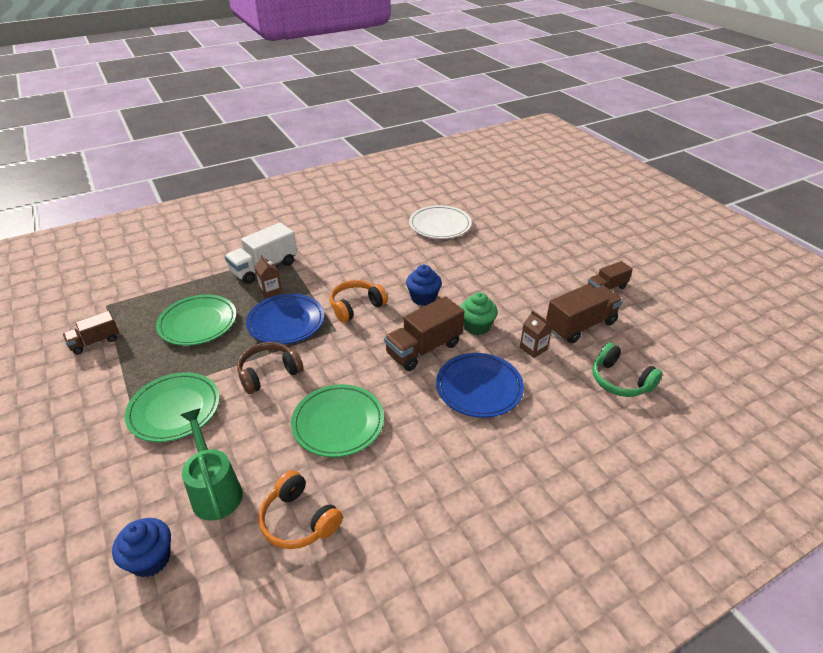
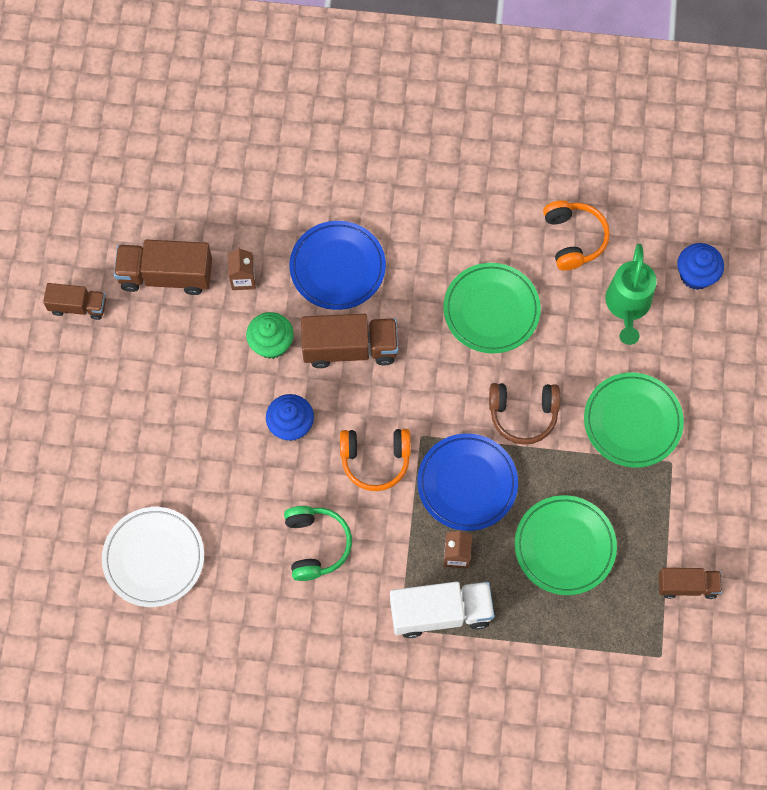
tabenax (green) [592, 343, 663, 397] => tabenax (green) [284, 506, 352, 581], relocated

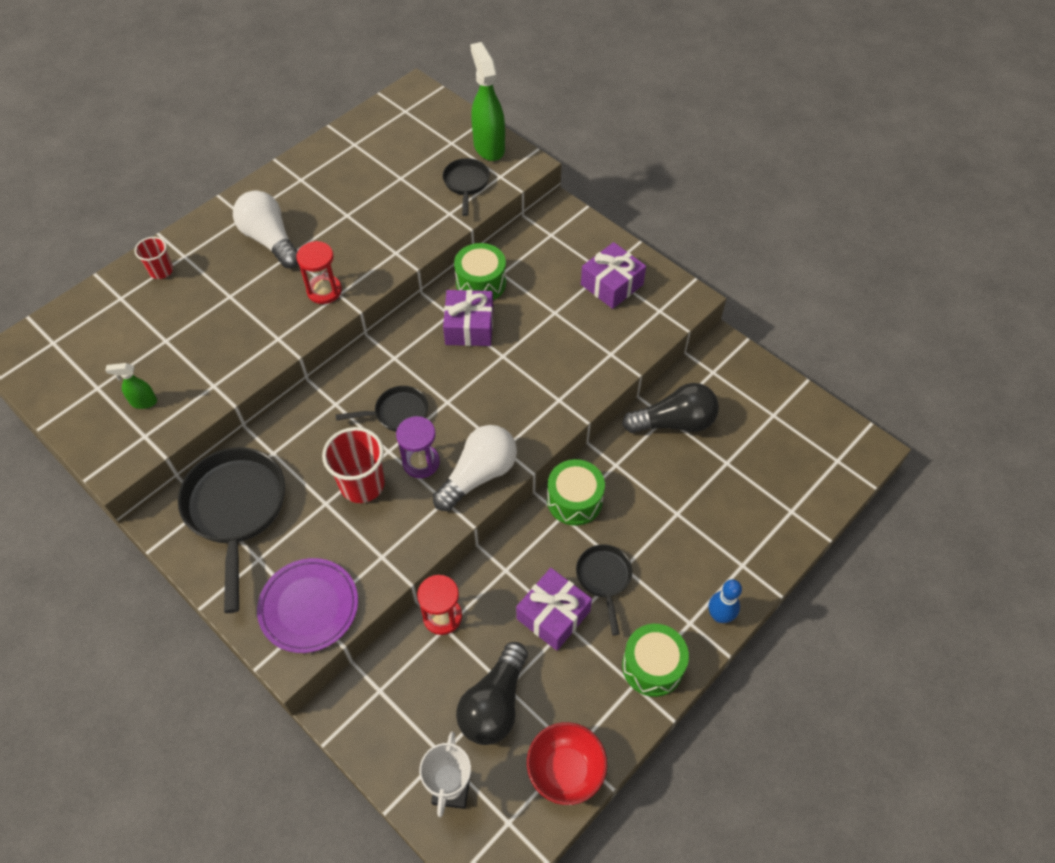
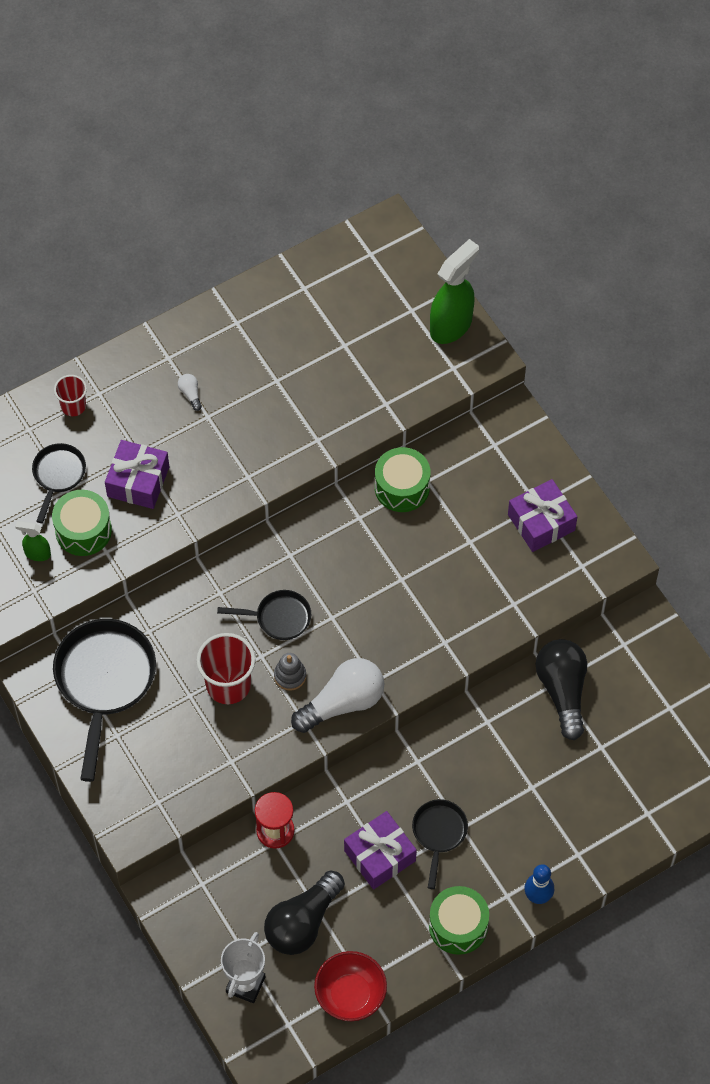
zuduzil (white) [233, 190, 298, 268] => zuduzil (white) [178, 374, 202, 411], x0.40
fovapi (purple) [257, 558, 358, 653] => nothing
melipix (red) [297, 241, 342, 304] => nothing
melipix (purple) [396, 416, 440, 478] => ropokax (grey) [274, 653, 306, 691]
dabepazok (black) [443, 158, 490, 216] => dabepazok (black) [32, 443, 86, 523], relocated
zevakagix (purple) [443, 290, 493, 346] => zevakagix (purple) [105, 440, 169, 509], relocated
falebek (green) [470, 42, 505, 161] => falebek (green) [430, 239, 479, 344], 45 degrees clockwise
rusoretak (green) [547, 459, 605, 526] => rusoretak (green) [52, 490, 112, 556], relocated
zuduzil (black) [622, 383, 719, 433] => zuduzil (black) [536, 639, 587, 740], 105 degrees counterclockwise

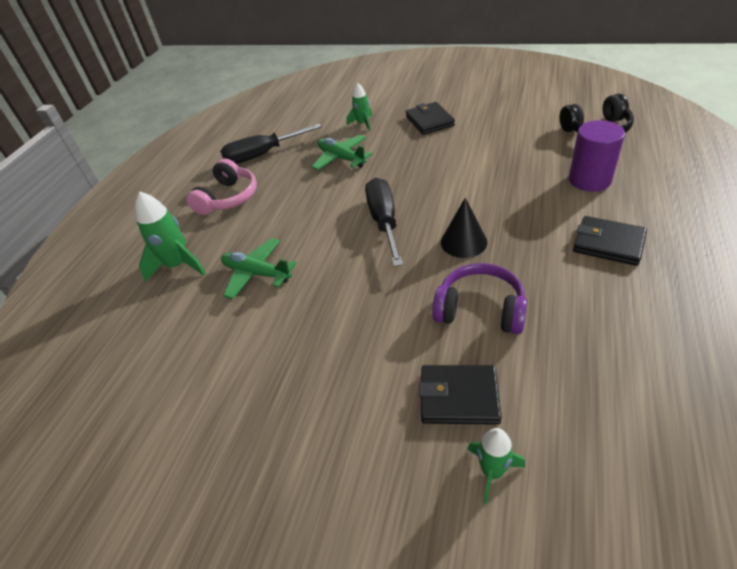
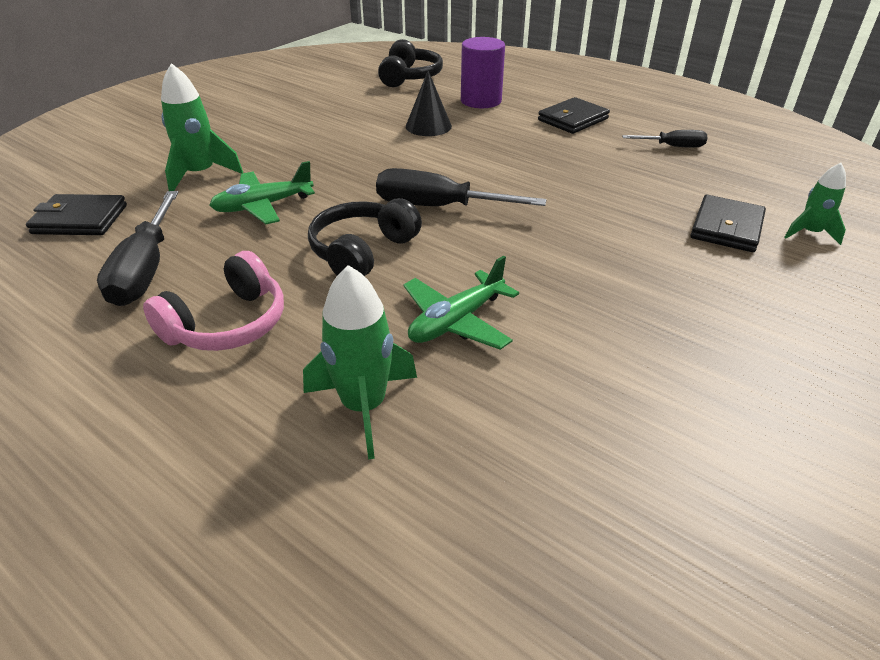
tabenax (pink) [187, 159, 257, 215] => tabenax (pink) [143, 251, 284, 351], 90 degrees clockwise
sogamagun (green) [347, 83, 373, 131] => sogamagun (green) [161, 63, 243, 191], x1.63
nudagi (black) [406, 102, 455, 135] => nudagi (black) [26, 194, 127, 235], relocated
tabenax (purple) [432, 263, 527, 334] => nothing
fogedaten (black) [441, 198, 487, 258] => fogedaten (black) [406, 71, 452, 136], relocated
nothing => tabenax (black) [308, 198, 422, 276]
nothing => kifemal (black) [622, 130, 707, 148]

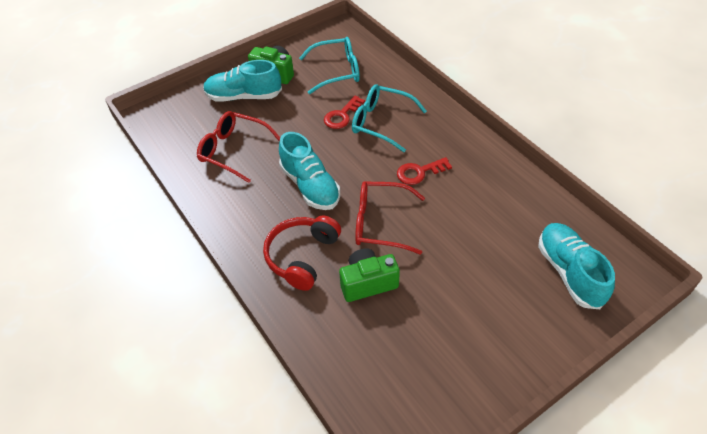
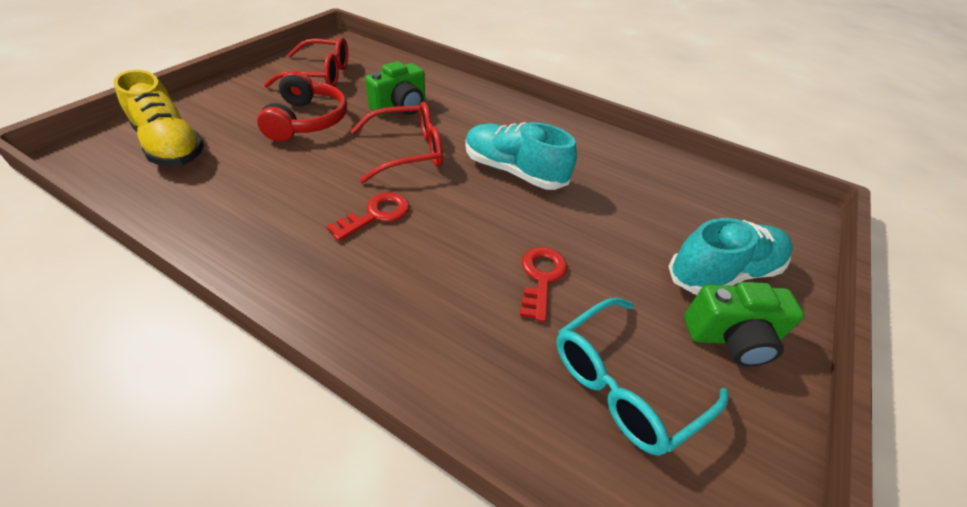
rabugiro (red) [197, 111, 280, 183] => rabugiro (red) [264, 37, 348, 88], relocated
tabenax (red) [263, 216, 341, 291] => tabenax (red) [257, 71, 347, 142], relocated
rabugiro (turquoise) [352, 84, 427, 152] => nothing
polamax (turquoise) [538, 223, 615, 309] => polamax (yellow) [113, 70, 204, 167]

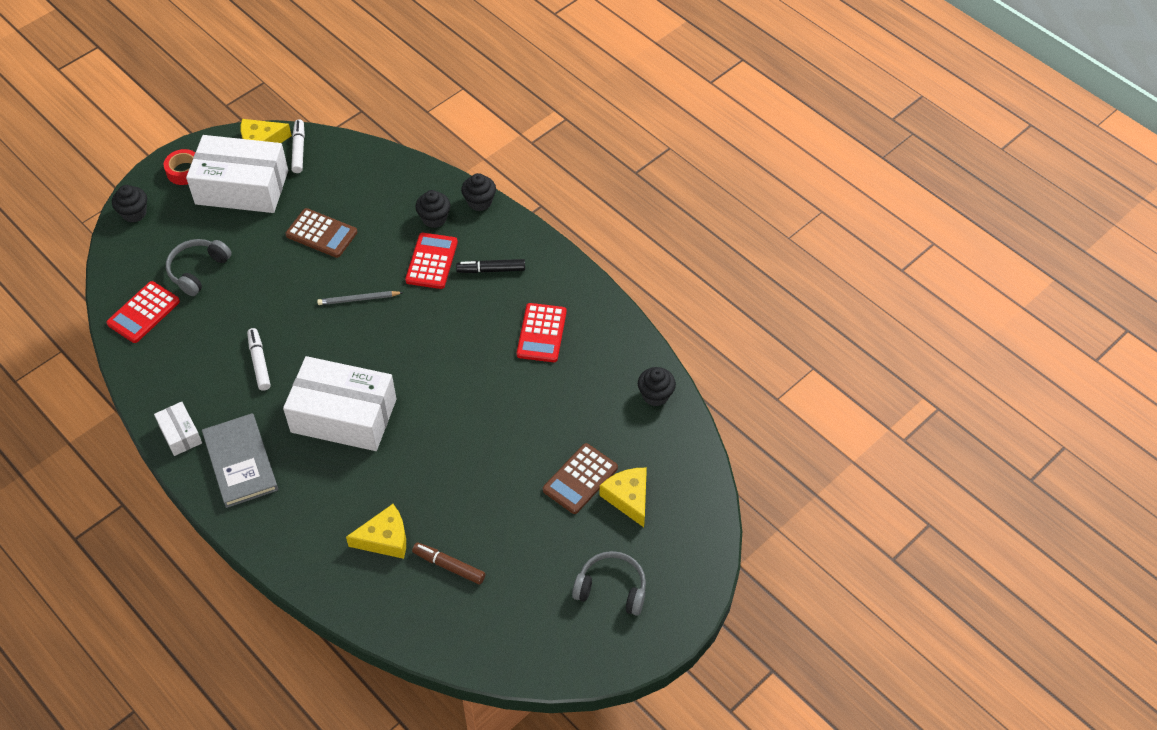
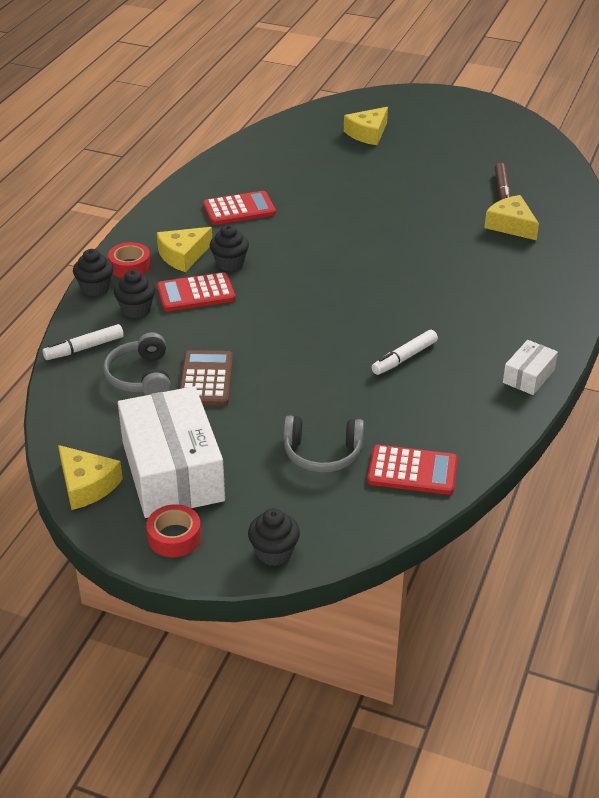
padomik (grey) [202, 413, 278, 508] => nothing
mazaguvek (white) [283, 356, 397, 451] => nothing
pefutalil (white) [291, 119, 305, 173] => pefutalil (white) [43, 324, 124, 360], relocated
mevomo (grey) [317, 291, 403, 305] => nothing
pefutalil (black) [456, 259, 525, 273] => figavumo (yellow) [157, 227, 212, 272]
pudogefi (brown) [543, 443, 618, 514] => nothing
tabenax (grey) [572, 551, 646, 616] => tabenax (grey) [103, 332, 171, 395], relocated
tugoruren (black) [638, 367, 676, 406] => tugoruren (black) [210, 225, 249, 271], relocated
nothing => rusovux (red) [108, 242, 151, 278]

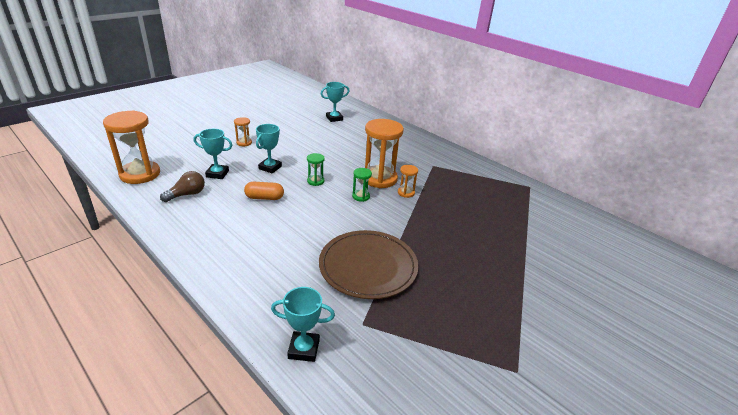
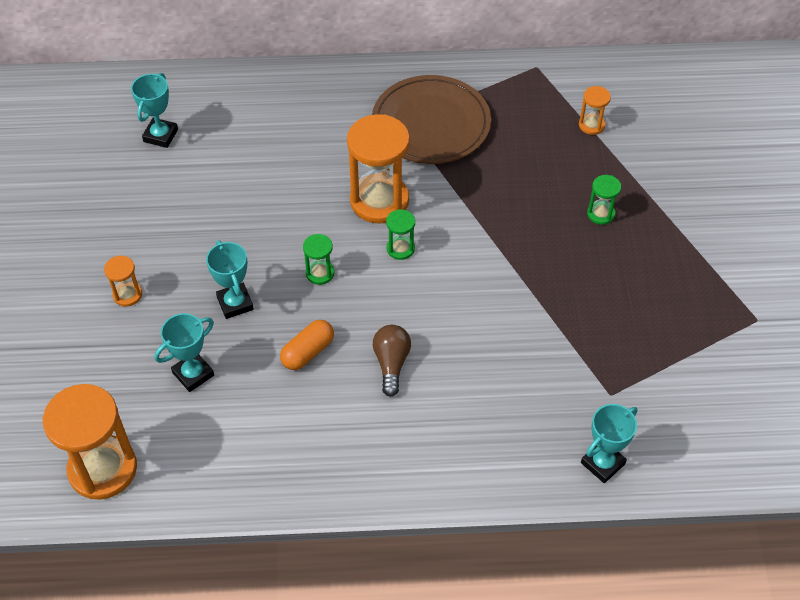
zuduzil (brown) [160, 171, 205, 202] => zuduzil (brown) [373, 325, 411, 397], relocated
fovapi (brown) [319, 230, 418, 299] => fovapi (brown) [372, 75, 491, 164], relocated
melipix (orange) [398, 165, 418, 198] => melipix (orange) [579, 86, 611, 135], relocated
nothing => melipix (green) [587, 175, 621, 225]

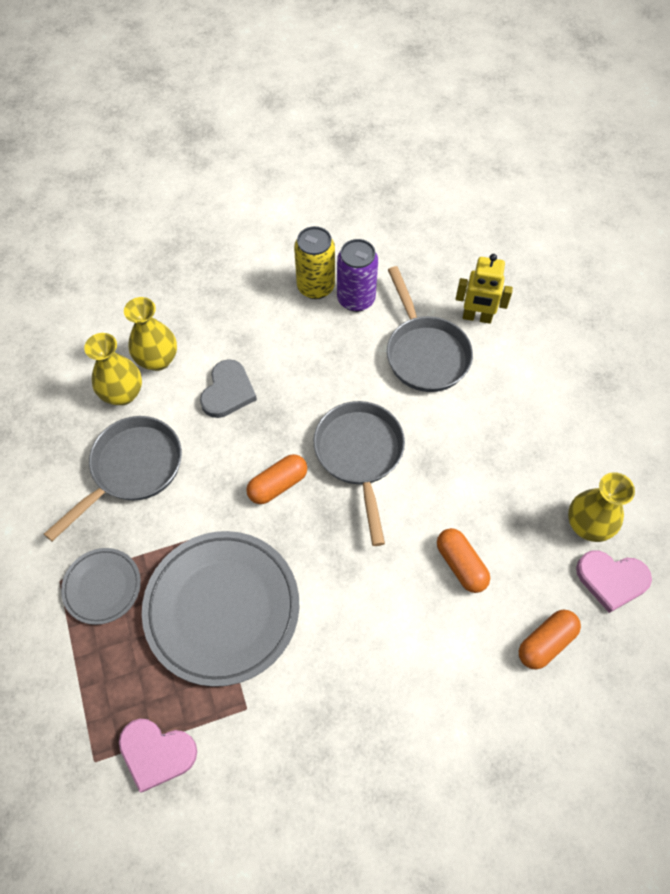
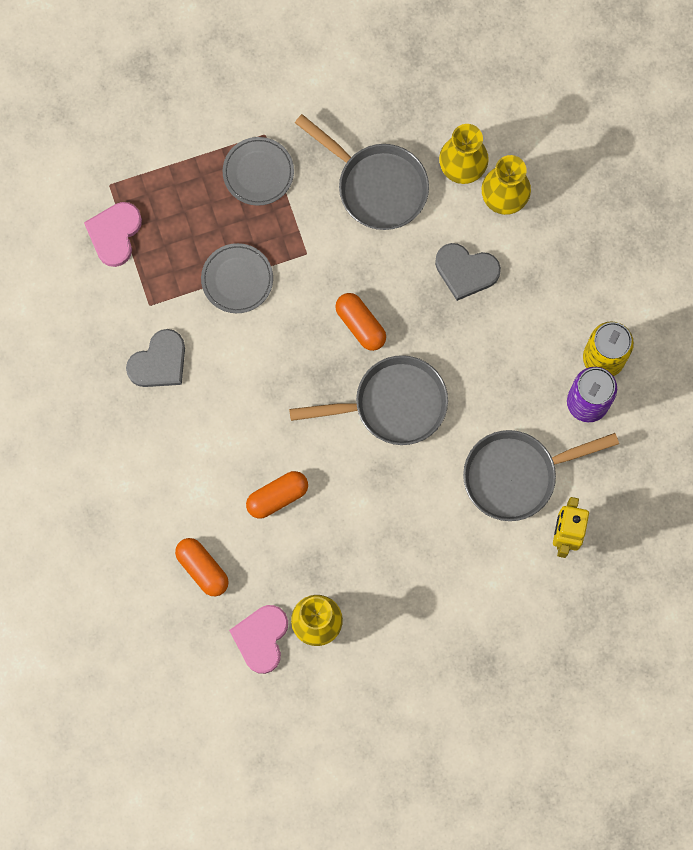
fovapi (grey) [142, 531, 299, 687] => fovapi (grey) [201, 243, 273, 313], x0.51
nothing => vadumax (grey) [126, 329, 185, 387]

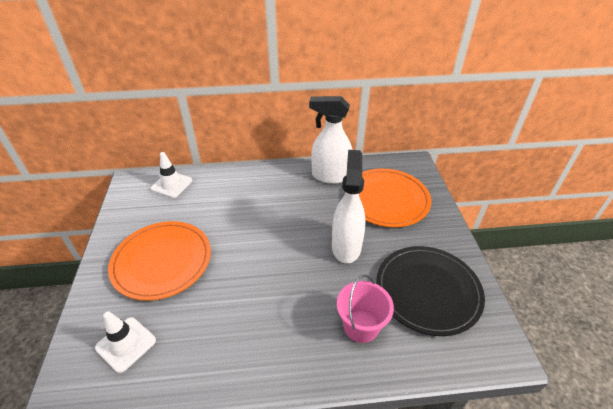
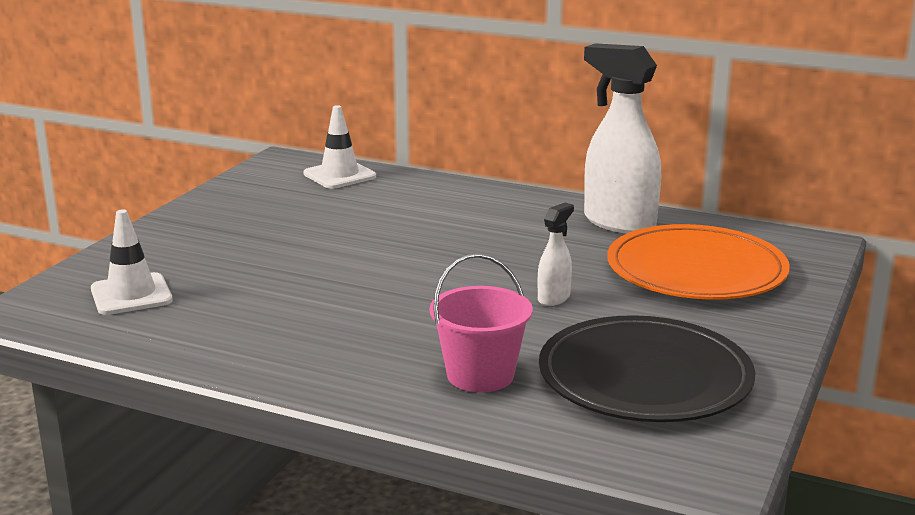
fovapi (orange) [108, 221, 211, 301] => nothing
falebek (white) [332, 150, 366, 263] => falebek (white) [538, 203, 574, 306], x0.47

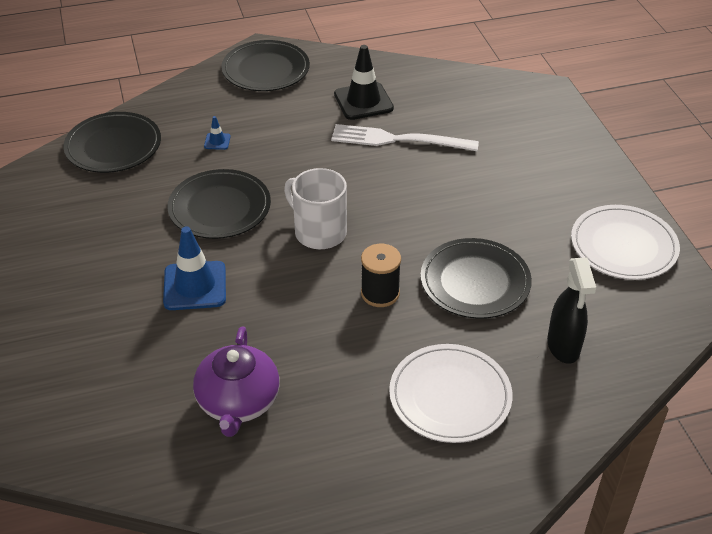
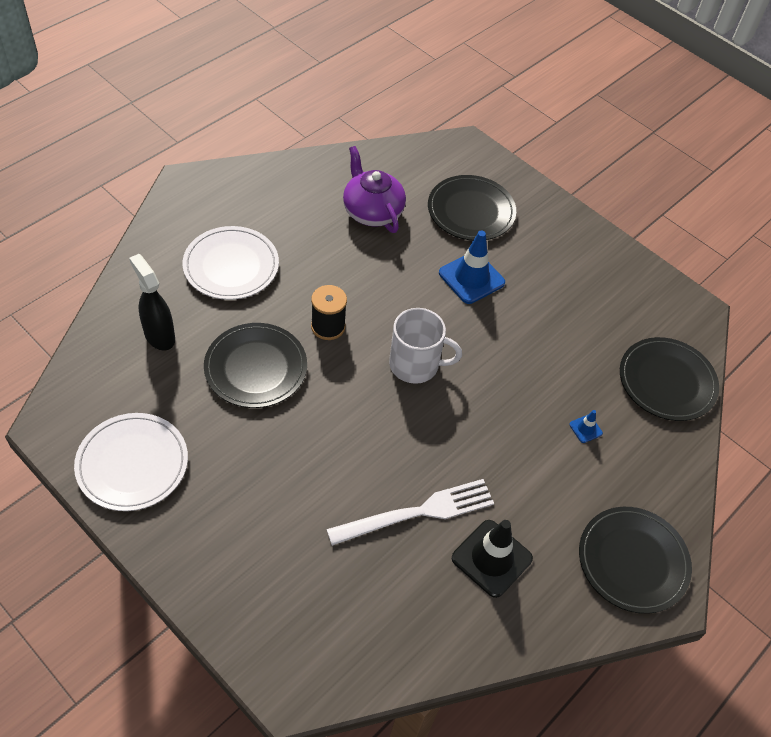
fovapi (black) [167, 169, 271, 239] => fovapi (black) [428, 175, 516, 241], relocated

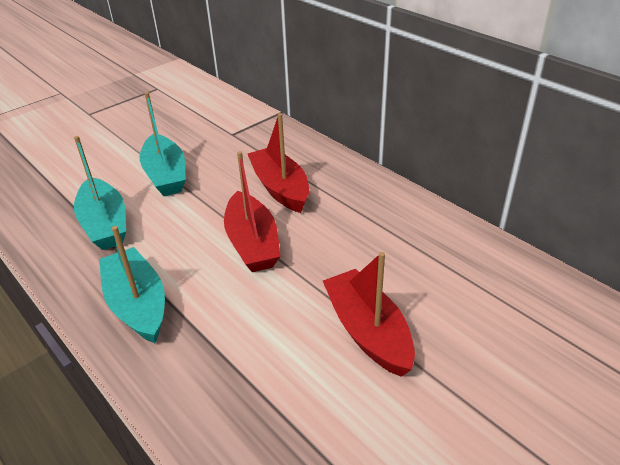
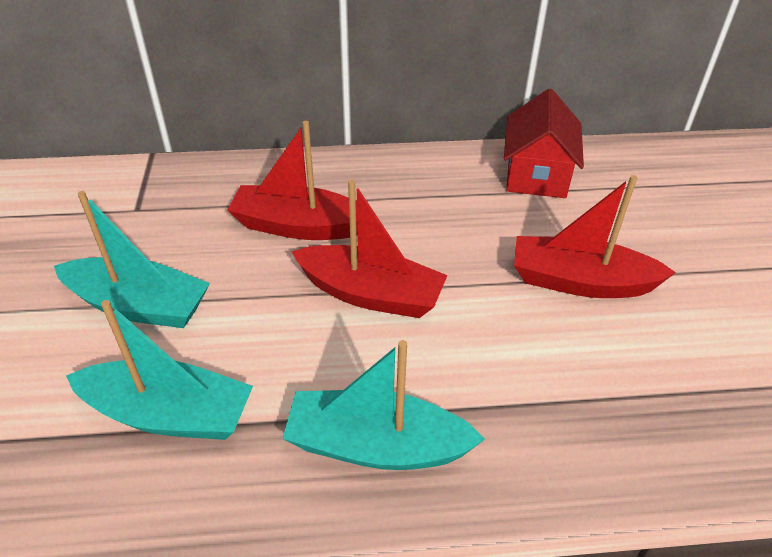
nothing => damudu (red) [504, 88, 584, 198]

